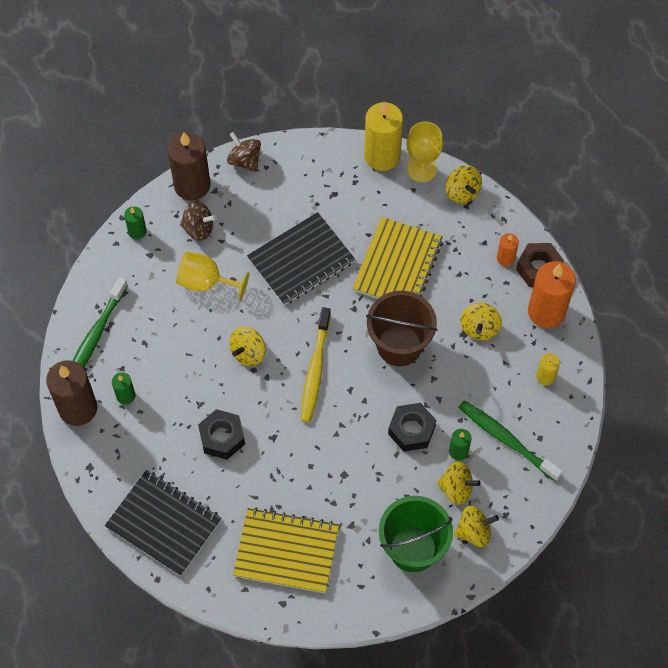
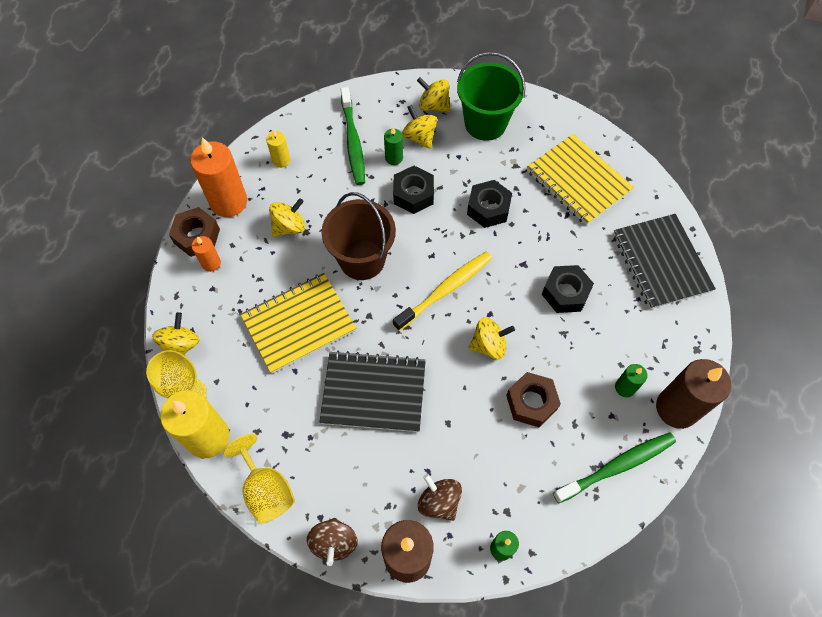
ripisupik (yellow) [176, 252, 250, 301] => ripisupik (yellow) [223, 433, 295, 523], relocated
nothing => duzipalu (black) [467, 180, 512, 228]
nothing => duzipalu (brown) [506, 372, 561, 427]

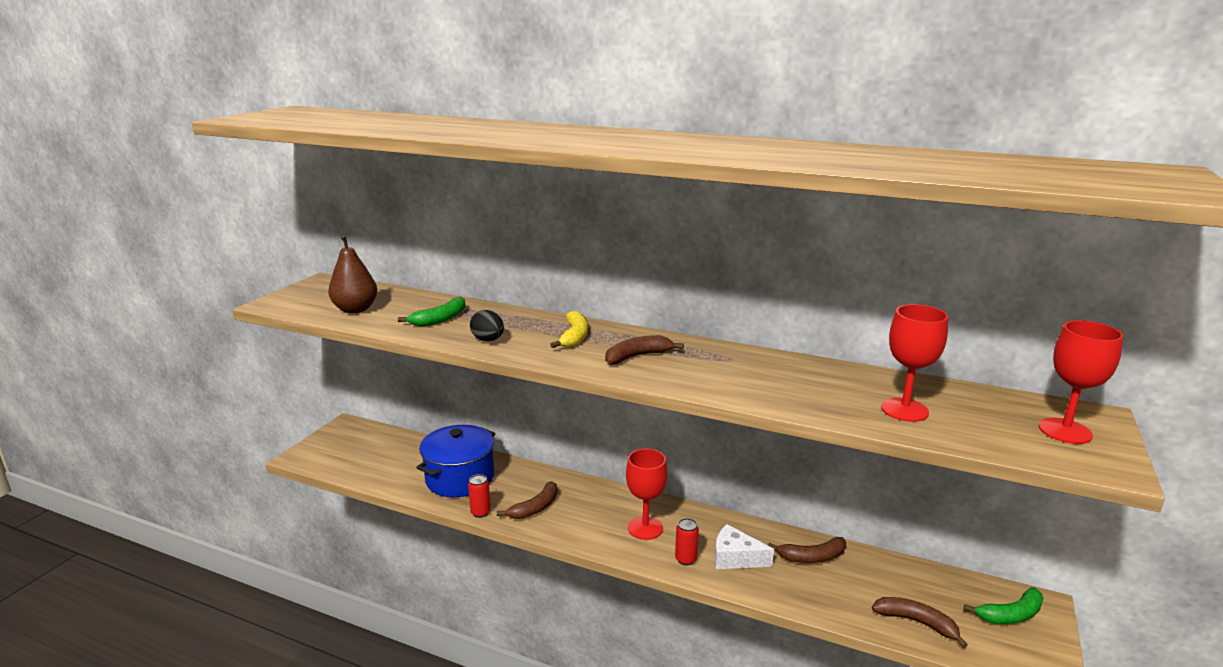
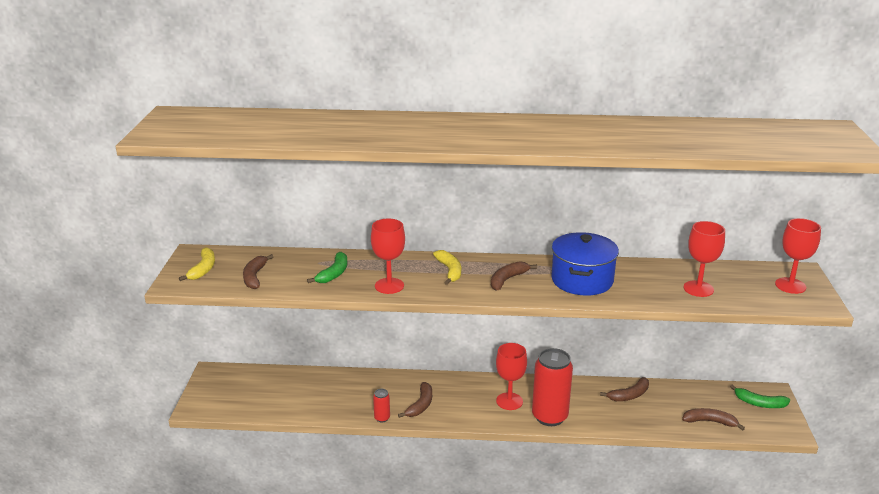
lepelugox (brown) [328, 235, 377, 313] => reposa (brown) [243, 254, 273, 289]
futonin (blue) [416, 425, 495, 497] => futonin (blue) [551, 232, 619, 296], relocated
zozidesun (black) [470, 310, 504, 341] => ripisupik (red) [371, 219, 405, 294]
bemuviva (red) [675, 518, 699, 566] => bemuviva (red) [532, 348, 573, 426], x2.28
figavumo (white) [715, 524, 774, 569] => nothing
reposa (green) [963, 587, 1044, 624] => reposa (green) [730, 385, 790, 408], 60 degrees clockwise
nothing => reposa (yellow) [179, 247, 215, 281]

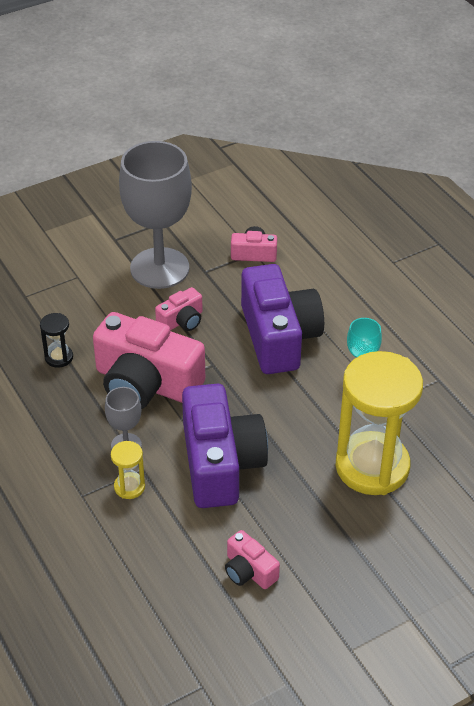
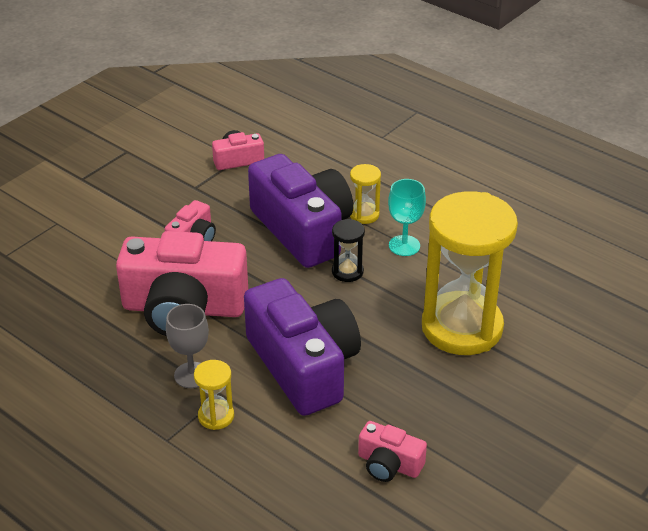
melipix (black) [40, 313, 73, 368] => melipix (black) [332, 219, 365, 282], relocated
ripisupik (grey) [119, 141, 192, 289] => nothing
nothing => melipix (yellow) [350, 164, 381, 224]

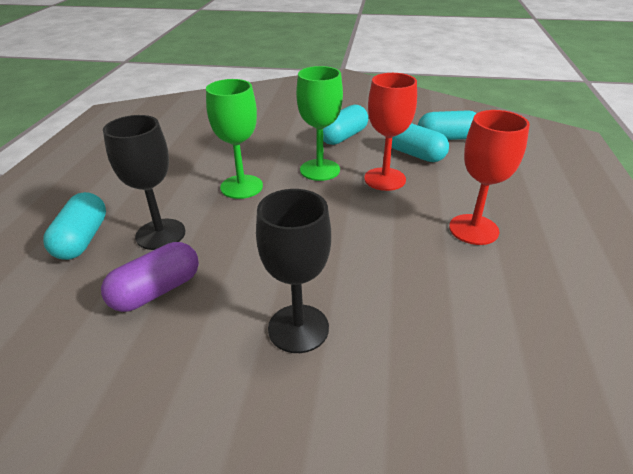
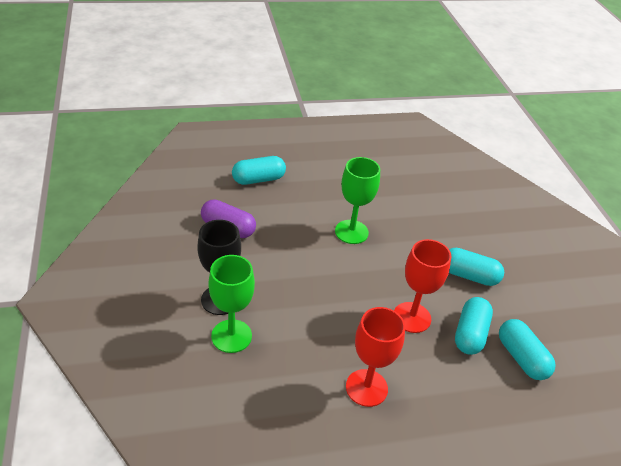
ripisupik (black) [103, 115, 186, 250] => nothing
ripisupik (green) [296, 66, 343, 181] => ripisupik (green) [208, 255, 255, 353], relocated

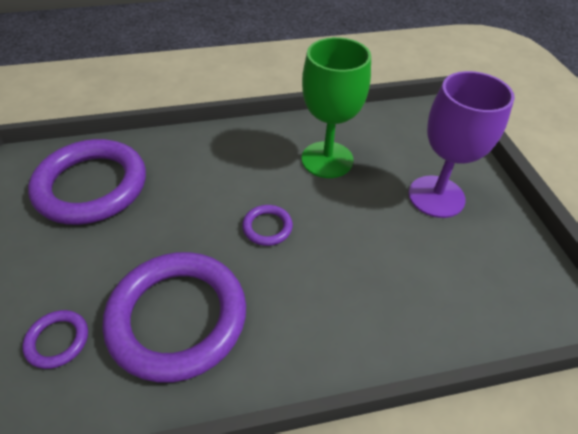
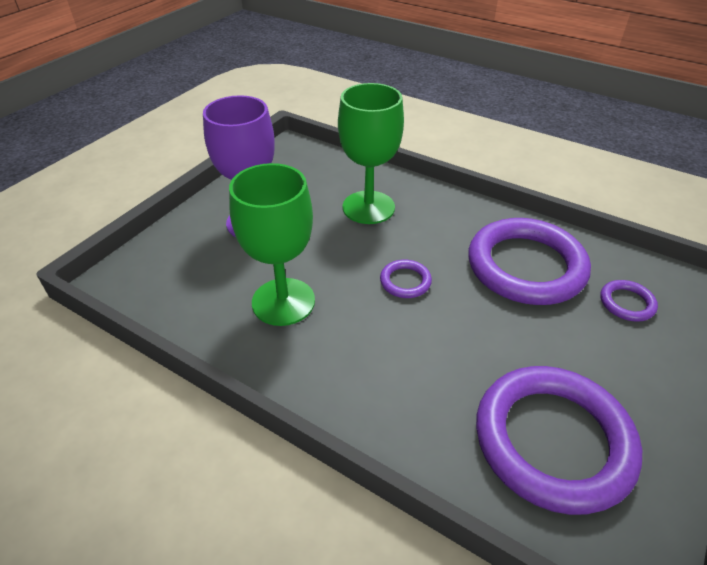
nothing => ripisupik (green) [338, 83, 404, 224]

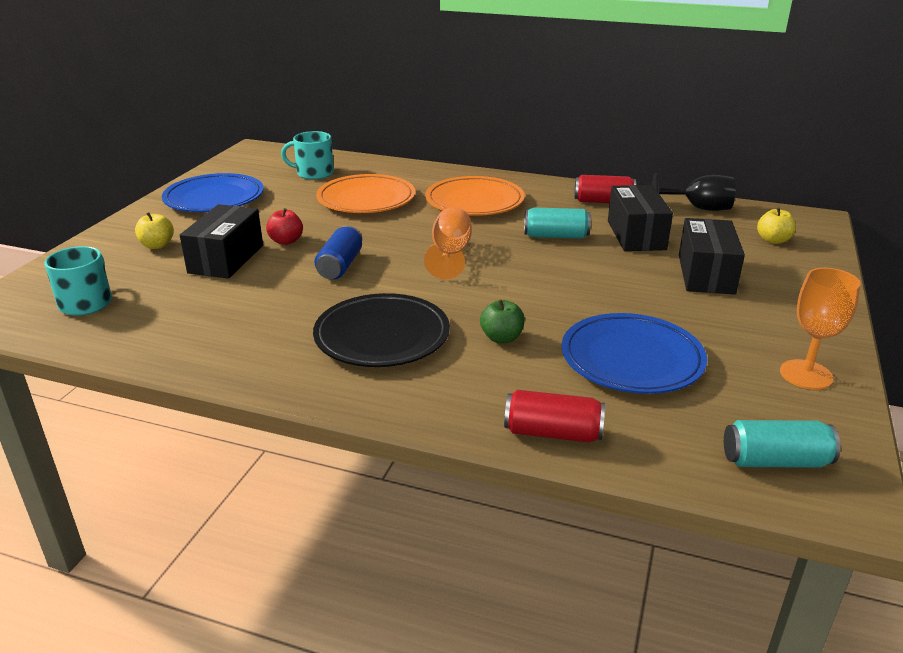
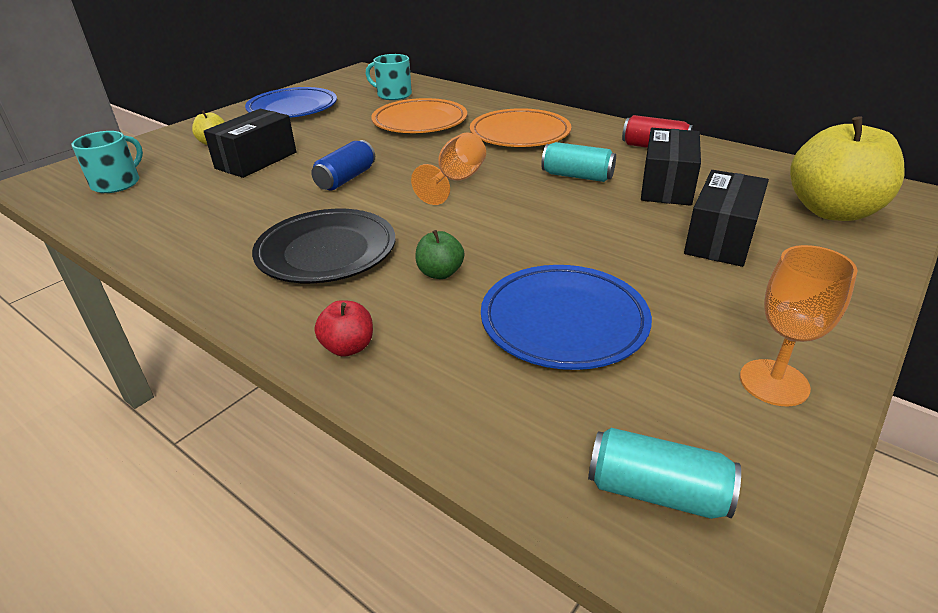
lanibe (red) [266, 208, 303, 245] => lanibe (red) [314, 300, 373, 357], relocated
bemuviva (red) [504, 390, 605, 442] => nothing
ripisupik (black) [652, 173, 736, 211] => nothing
lanibe (yellow) [757, 207, 796, 244] => lanibe (yellow) [790, 116, 905, 221], x2.23

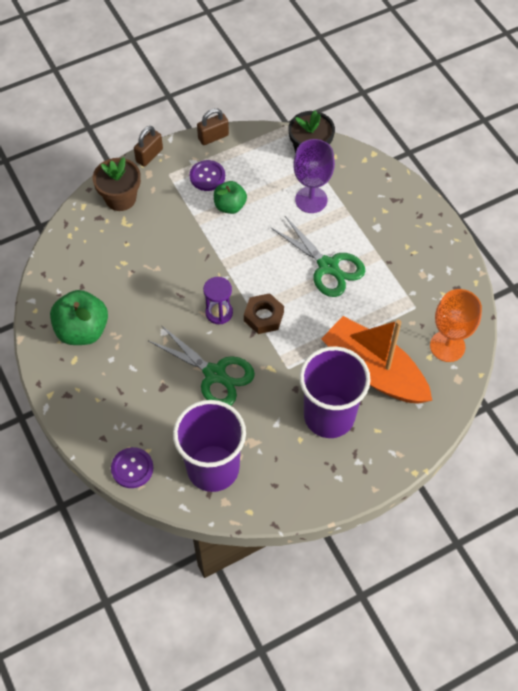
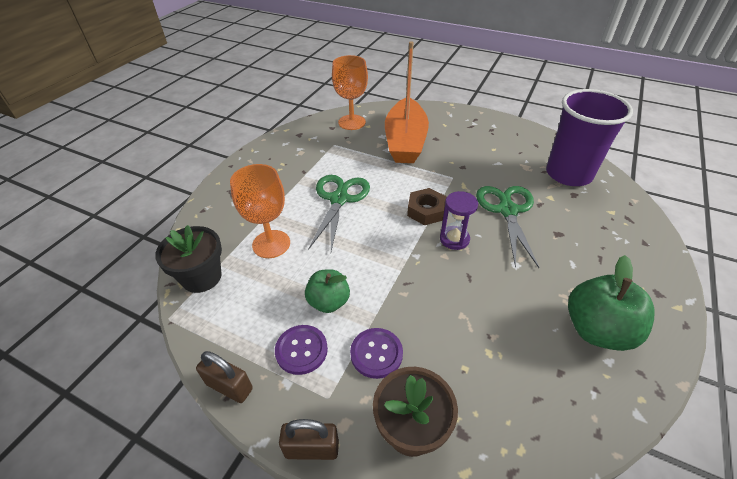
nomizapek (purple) [111, 447, 153, 488] => nomizapek (purple) [350, 328, 403, 379], relocated
ripisupik (purple) [293, 139, 335, 213] => ripisupik (orange) [230, 164, 290, 258]
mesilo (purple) [299, 346, 371, 438] => nothing

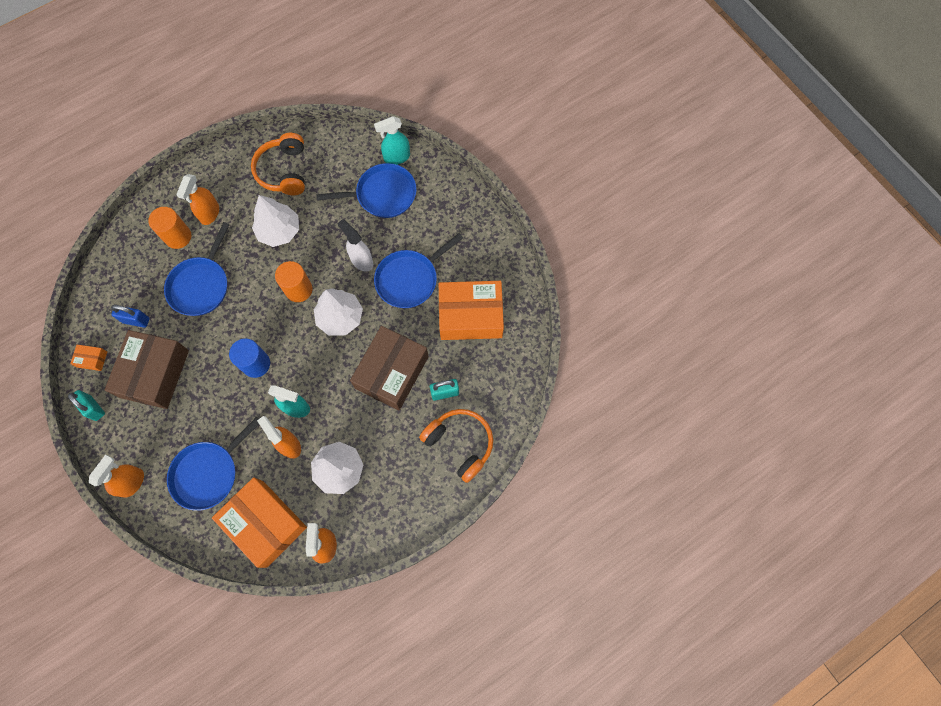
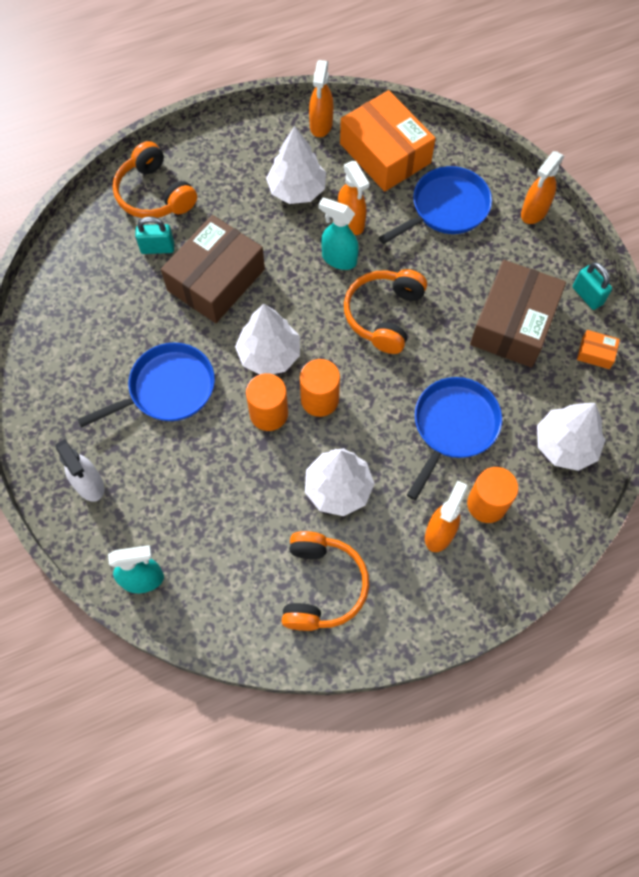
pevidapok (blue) [111, 305, 150, 328] => nothing
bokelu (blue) [229, 338, 270, 378] => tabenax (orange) [344, 269, 427, 354]
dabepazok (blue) [316, 163, 416, 218] => nothing
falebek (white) [337, 219, 373, 272] => falebek (white) [55, 439, 104, 502], relocated
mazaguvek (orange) [439, 281, 504, 340] => nothing
nothing => bokelu (orange) [246, 373, 288, 431]
nothing => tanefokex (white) [537, 403, 605, 471]

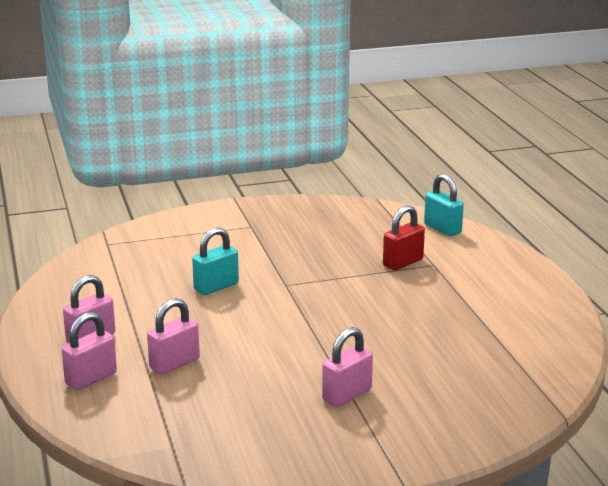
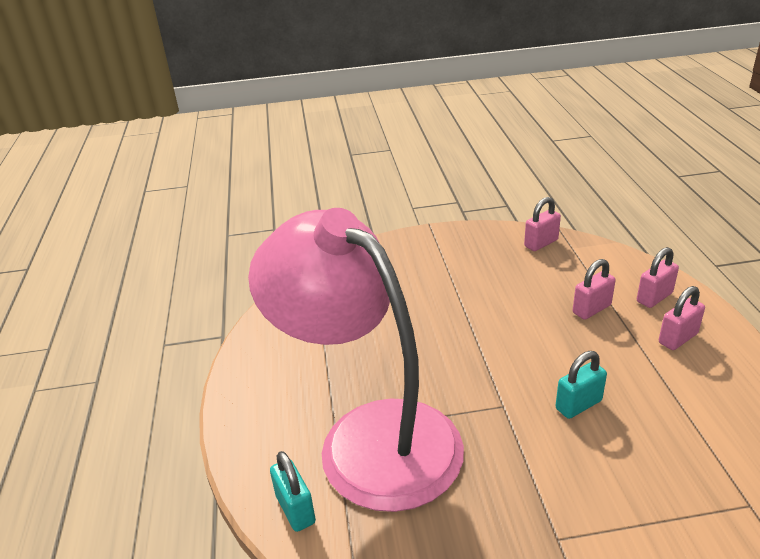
pevidapok (pink) [322, 327, 373, 407] => pevidapok (pink) [524, 197, 561, 251], relocated
pevidapok (red) [383, 205, 425, 271] => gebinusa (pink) [248, 208, 464, 512]

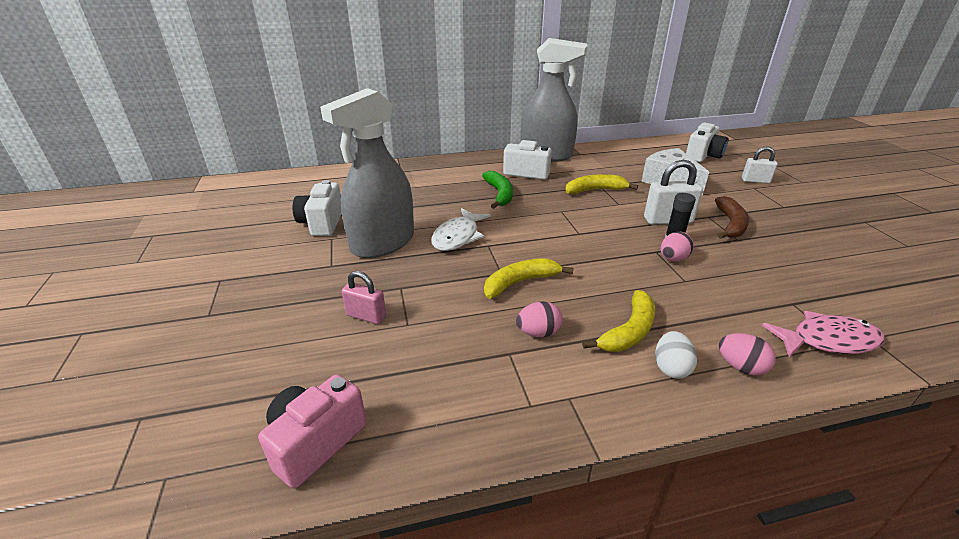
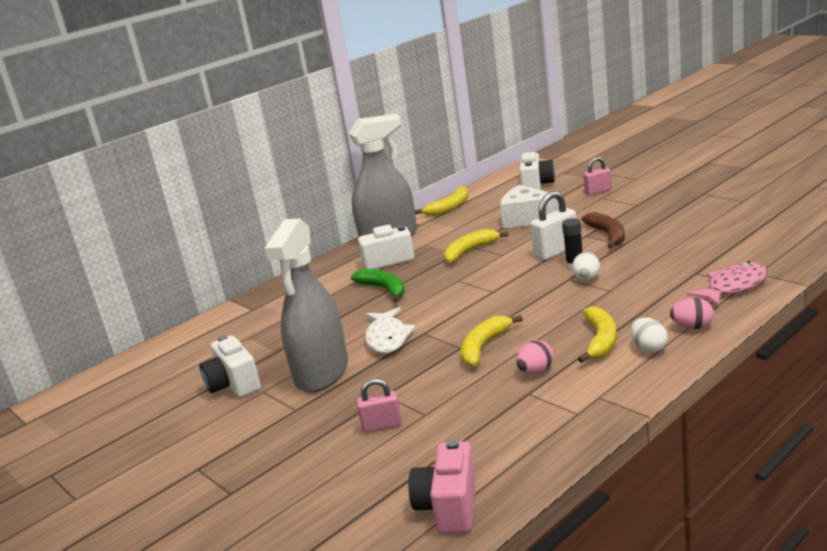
zozidesun (pink) [661, 232, 694, 261] => zozidesun (white) [572, 252, 600, 281]
pevidapok (white) [742, 146, 778, 184] => pevidapok (pink) [583, 157, 612, 195]
nothing => reposa (yellow) [415, 186, 469, 216]

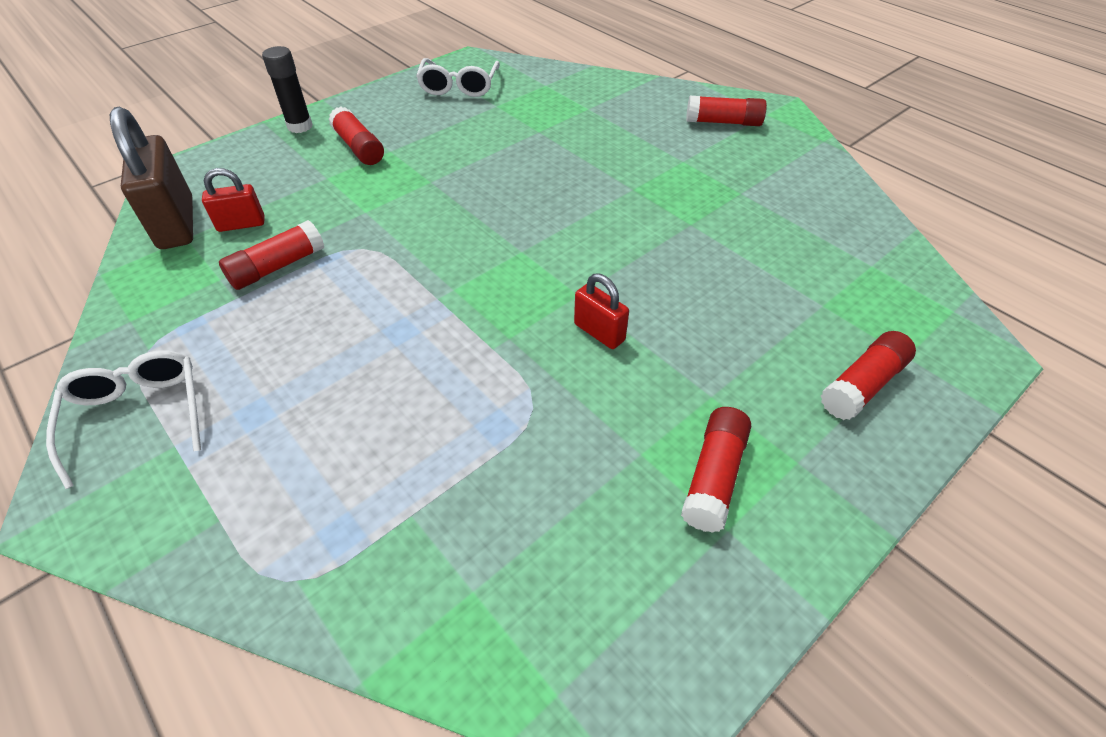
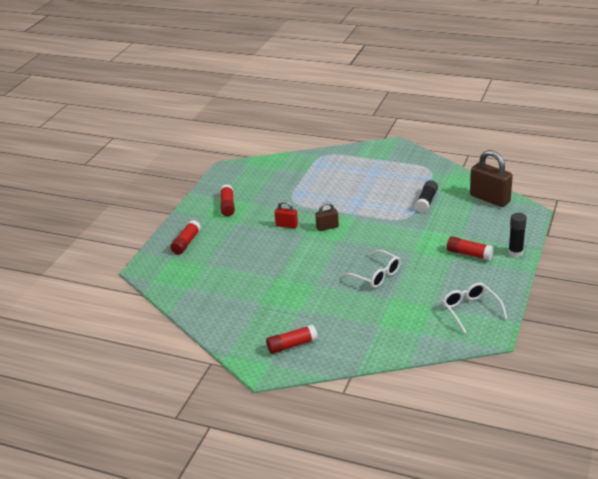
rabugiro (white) [46, 350, 201, 489] => rabugiro (white) [341, 250, 401, 288], relocated
pevidapok (red) [202, 168, 265, 232] => nothing
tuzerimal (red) [219, 220, 324, 290] => tuzerimal (black) [415, 180, 438, 213]
nothing => pevidapok (brown) [315, 202, 339, 231]

